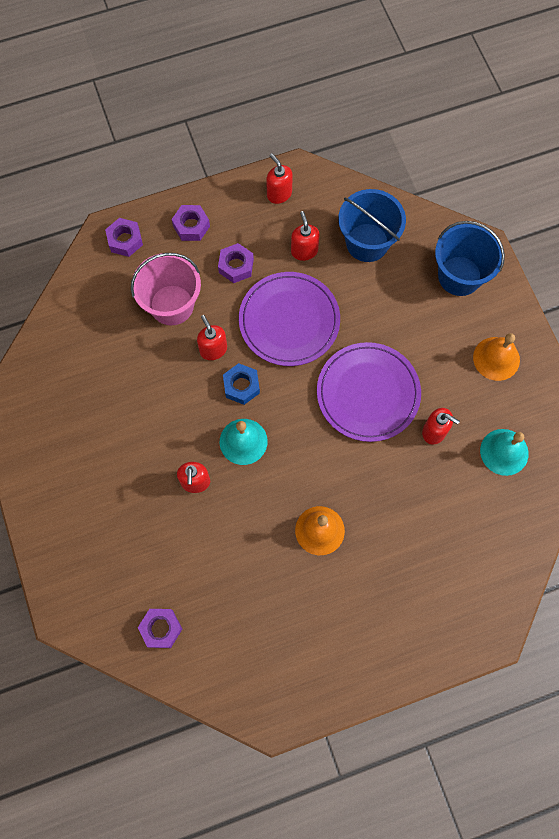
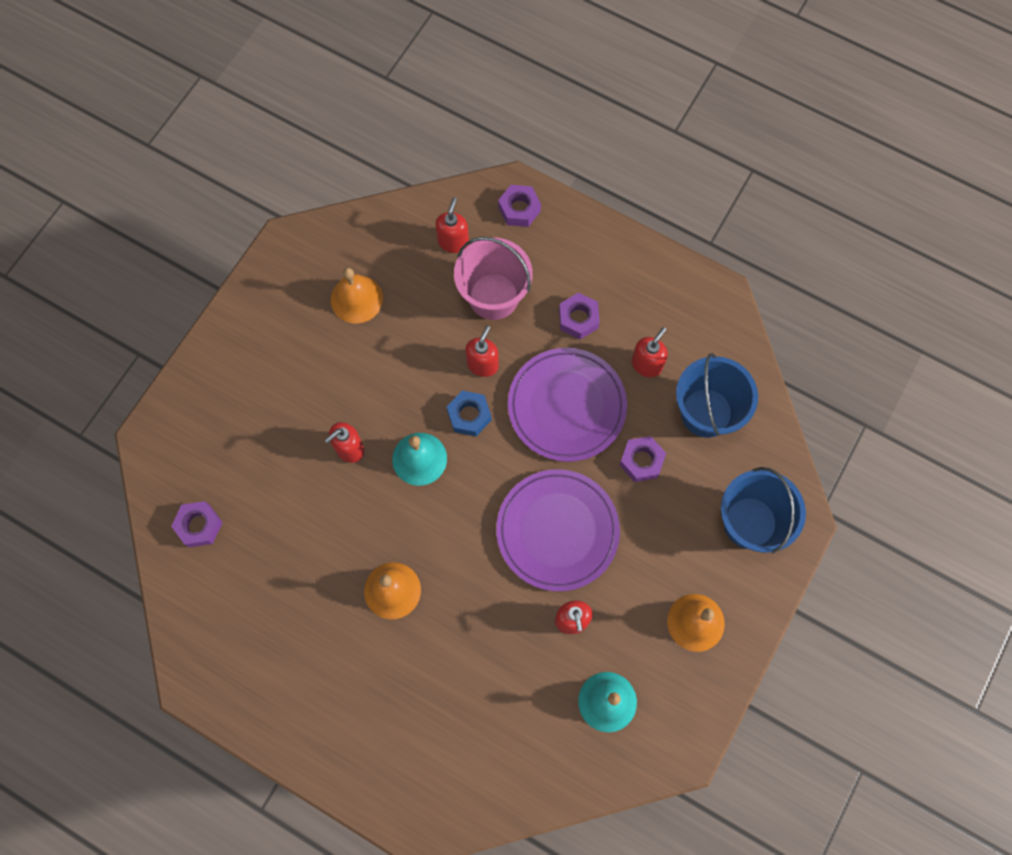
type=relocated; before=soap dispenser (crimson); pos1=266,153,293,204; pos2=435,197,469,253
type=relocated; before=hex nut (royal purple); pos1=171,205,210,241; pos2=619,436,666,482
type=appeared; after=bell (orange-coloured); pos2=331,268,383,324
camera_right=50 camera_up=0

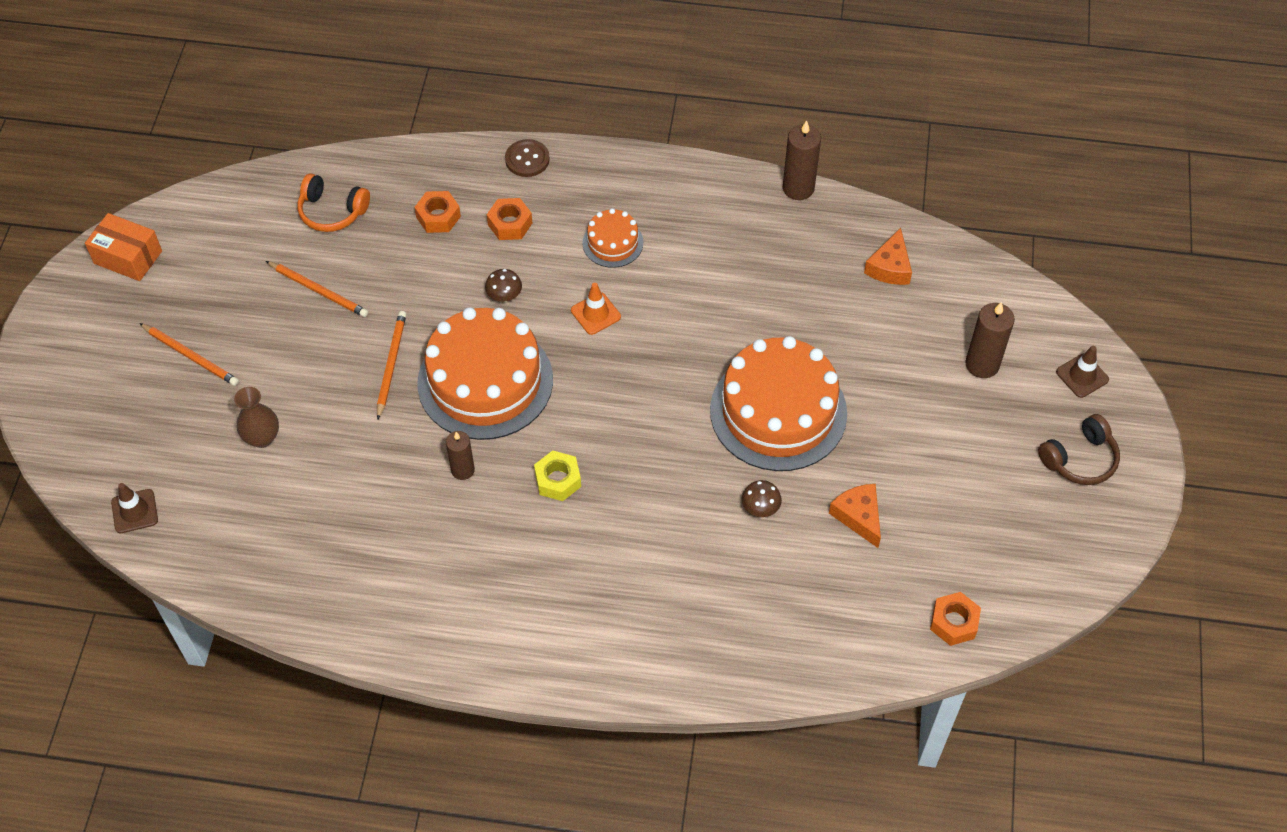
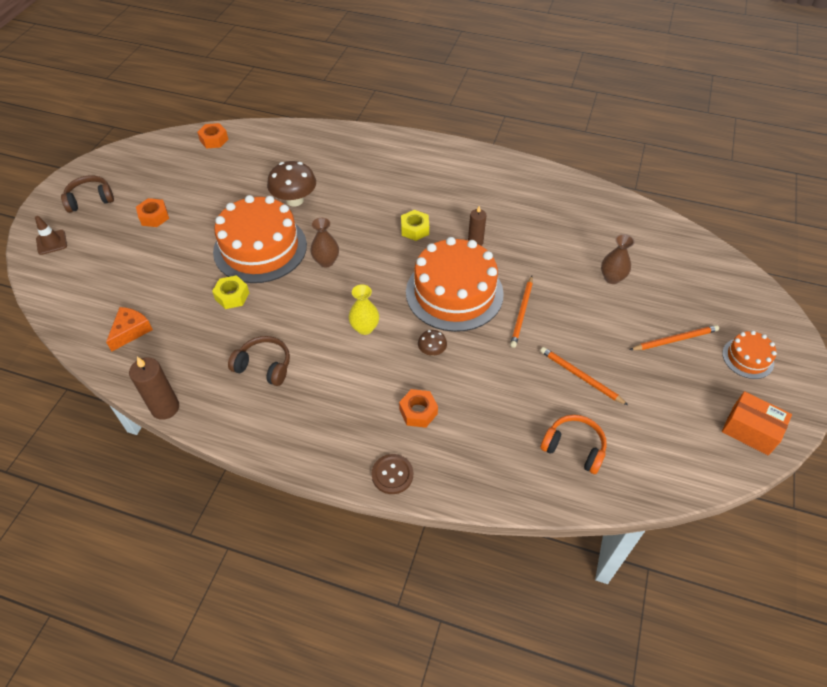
type=relocated; before=hex nut (orange-coloured); pos1=414,191,461,233; pos2=136,198,169,227
type=relocated; before=layer cake (orange-coloured); pos1=583,208,643,268; pos2=722,331,777,379
type=exchanged; before=road cone (orange-coloured); after=tall vase (bright yellow); pos1=571,283,621,335; pos2=349,284,379,335
type=missing; before=candle (brown); pos1=965,302,1015,378
type=spun; before=pencil (orange-coloured); pos1=139,323,239,386; pos2=630,325,719,350; turn=120
type=size; before=mushroom (brown); pos1=742,480,782,517; pos2=267,161,316,207; scale=1.95
type=missing; before=road cone (brown); pos1=111,483,158,533
type=missing; before=cheese wedge (orange-coloured); pos1=829,484,881,548
type=appeared; after=tall vase (brown); pos2=310,218,339,267
type=appeared; after=hex nut (bright yellow); pos2=212,275,249,309
type=appeared; after=over-ear headphones (brown); pos2=228,336,290,386
camera_right=-170 camera_up=-5

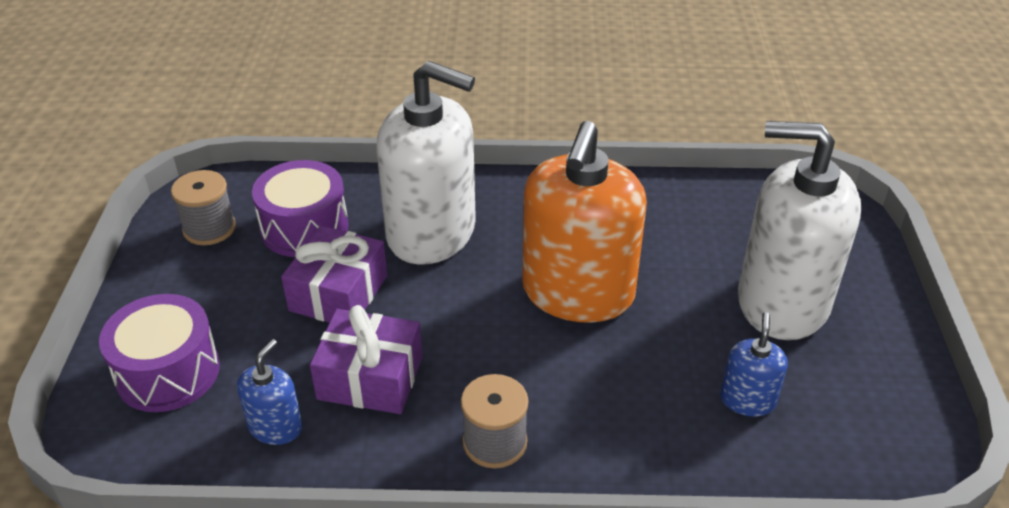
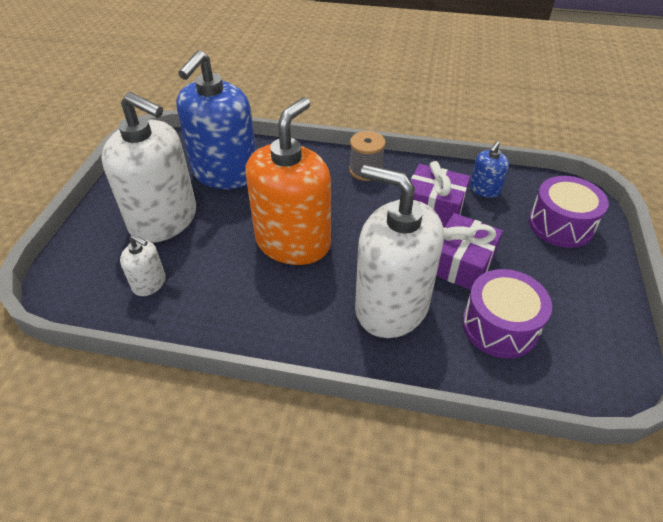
type=missing; before=reel of thread (gray); pos1=171,170,236,245
type=size; before=soap dispenser (blue); pos1=720,312,788,417; pos2=176,50,256,189; scale=2.27
type=appeared; after=soap dispenser (snow-white); pos2=120,234,166,296
camera_right=-170 camera_up=5

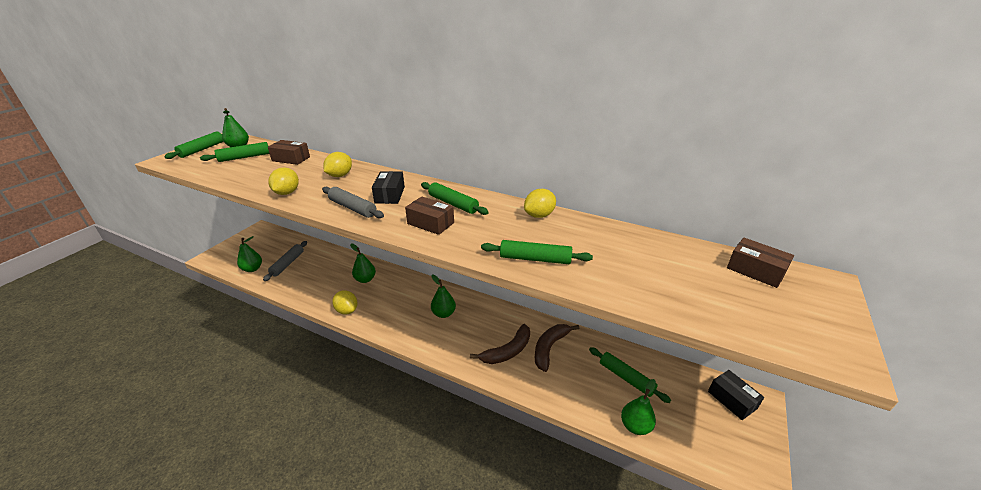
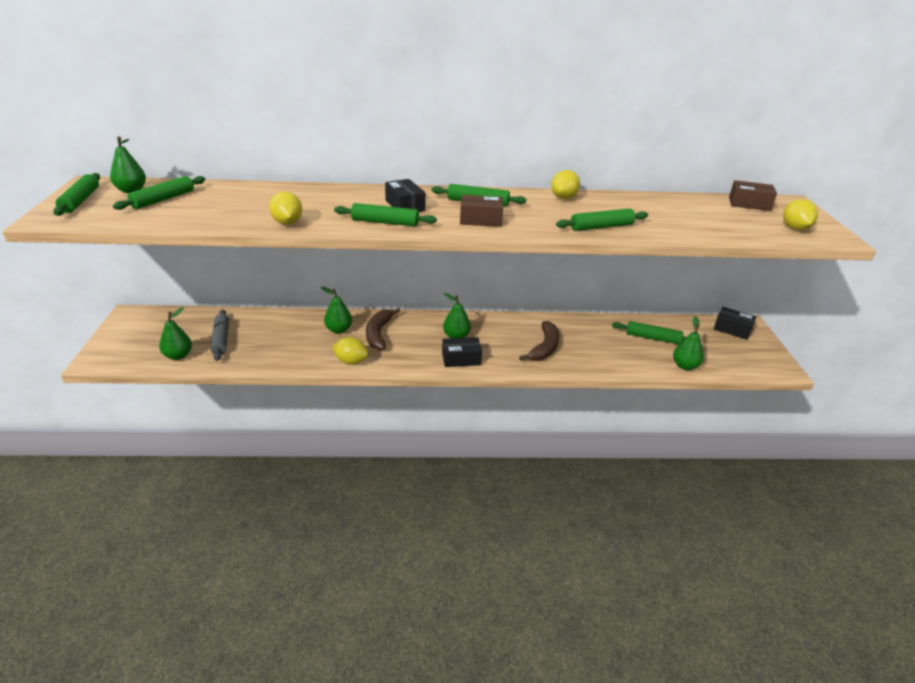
type=missing; before=box (brown); pos1=268,140,310,165
type=relocated; before=citrus fruit (bright yellow); pos1=323,152,352,177; pos2=783,199,818,230
type=colour; before=dough roller (gray); after=dough roller (leaf-green); pos1=322,187,384,218; pos2=334,203,437,227
type=relocated; before=banana fruit (brown); pos1=535,324,579,372; pos2=366,308,400,351
type=appeared; after=box (jet-black); pos2=442,337,482,367
camera_right=-30 camera_up=0

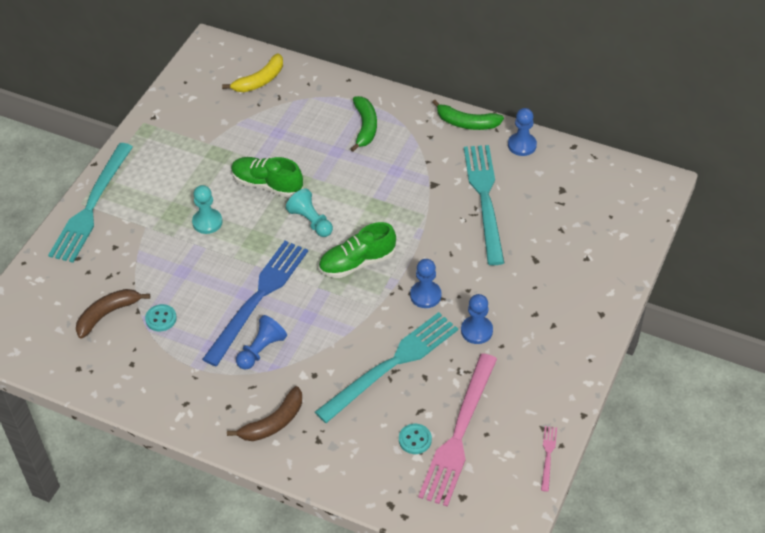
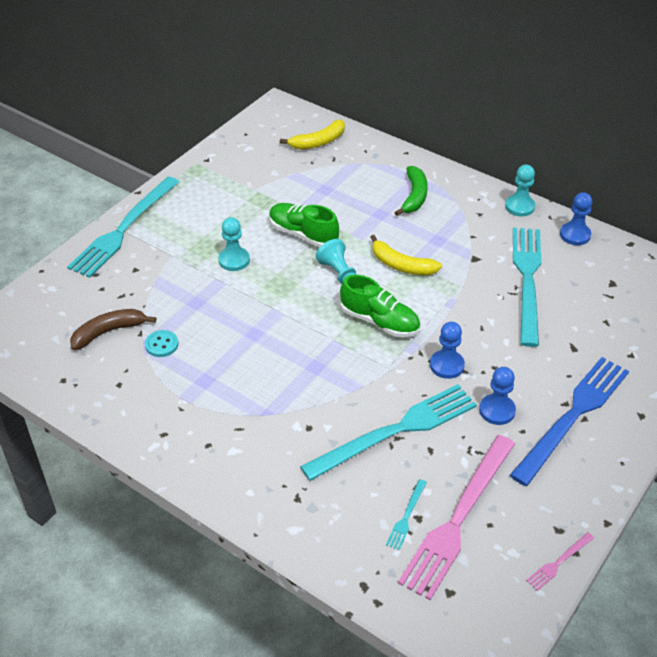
type=exchanged; before=banana fruit (leaf-green); after=chess pawn (aqua); pos1=432,100,504,130; pos2=505,165,535,217
type=spun; before=sneaker (leaf-green); pos1=319,222,396,278; pos2=340,275,420,337; turn=-135
type=relocated; before=dinner fork (blue); pos1=202,241,308,366; pos2=510,357,629,486
type=missing; before=chess pawn (blue); pos1=236,315,287,370
type=missing; before=banana fruit (brown); pos1=227,386,302,441
type=exchanged; before=sewing button (aqua); after=dinner fork (aqua); pos1=399,424,432,454; pos2=386,479,427,550
type=spun; before=dinner fork (rosy); pos1=541,426,557,492; pos2=526,532,594,591; turn=-150
type=appeared; after=banana fruit (bright yellow); pos2=370,235,442,275
camera_right=10 camera_up=-5

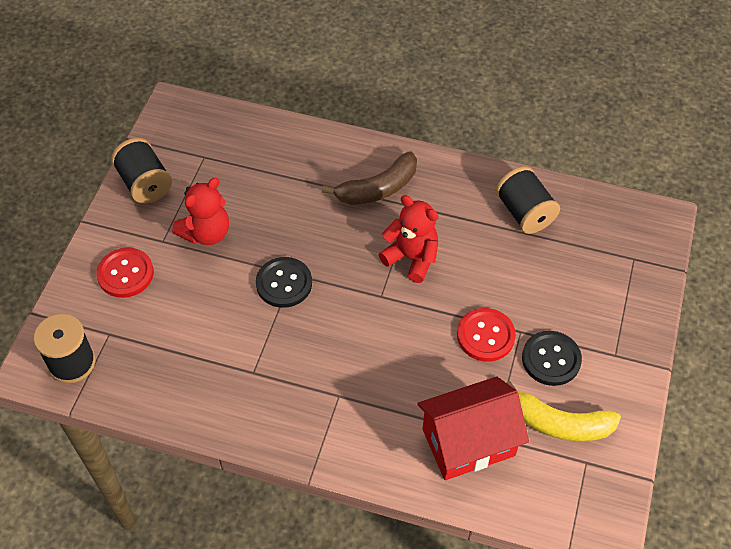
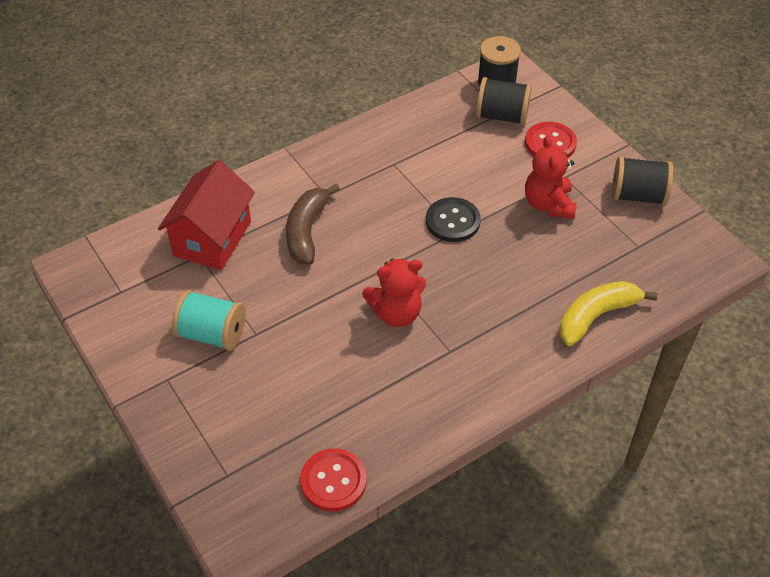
type=relocated; before=banana fruit (brown); pos1=322,151,417,205; pos2=286,183,340,265
type=relocated; before=reel of thread (jet-black); pos1=495,166,560,234; pos2=476,77,532,125
type=relocated; before=sewing button (crimson); pos1=457,308,516,362; pos2=300,448,367,512
type=exchanged; before=sewing button (jet-black); after=reel of thread (aqua); pos1=522,331,582,386; pos2=172,290,246,351
type=relocated; before=banana fruit (bright yellow); pos1=506,381,621,441; pos2=559,281,658,346
camera_right=130 camera_up=-5

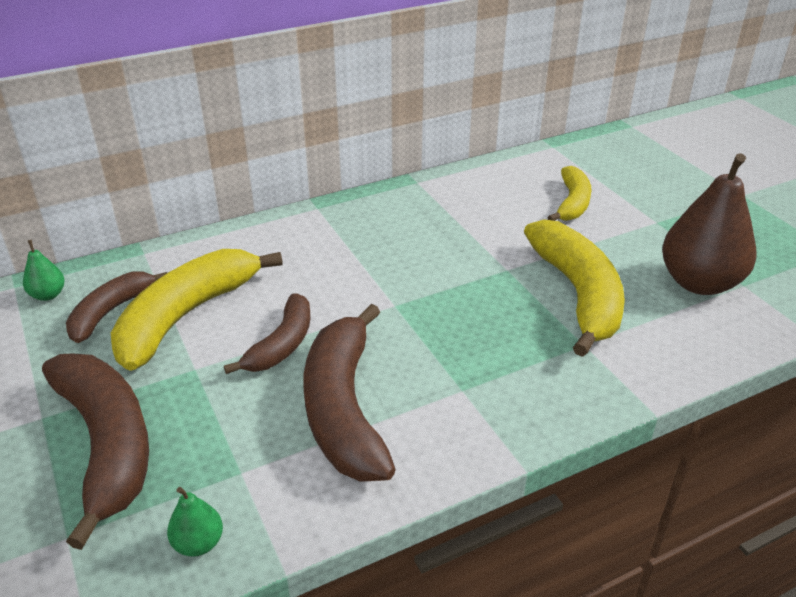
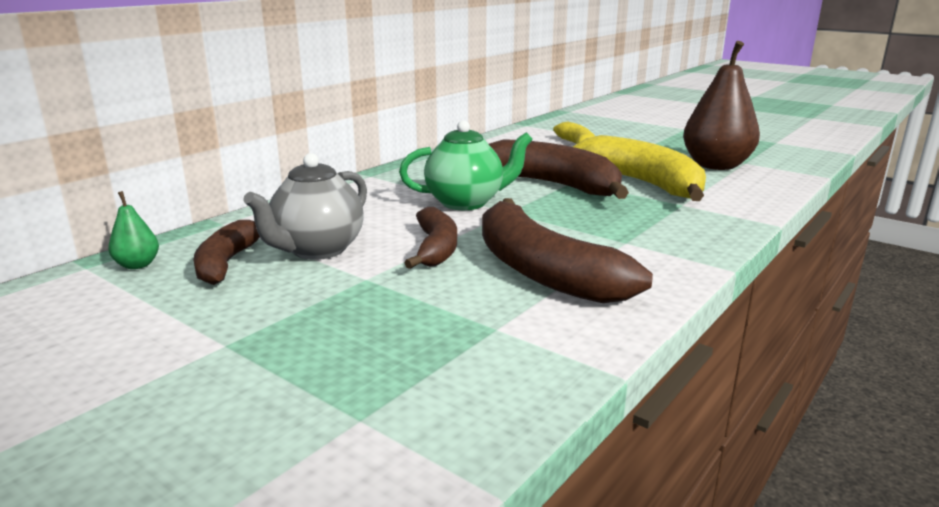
type=exchanged; before=banana fruit (bright yellow); after=teapot (gray); pos1=111,249,283,371; pos2=243,153,367,260
type=relocated; before=banana fruit (brown); pos1=42,353,149,550; pos2=489,139,629,199
type=missing; before=toy pear (leaf-green); pos1=167,487,223,557
type=appeared; after=teapot (leaf-green); pos2=399,120,533,210
camera_right=-25 camera_up=-15

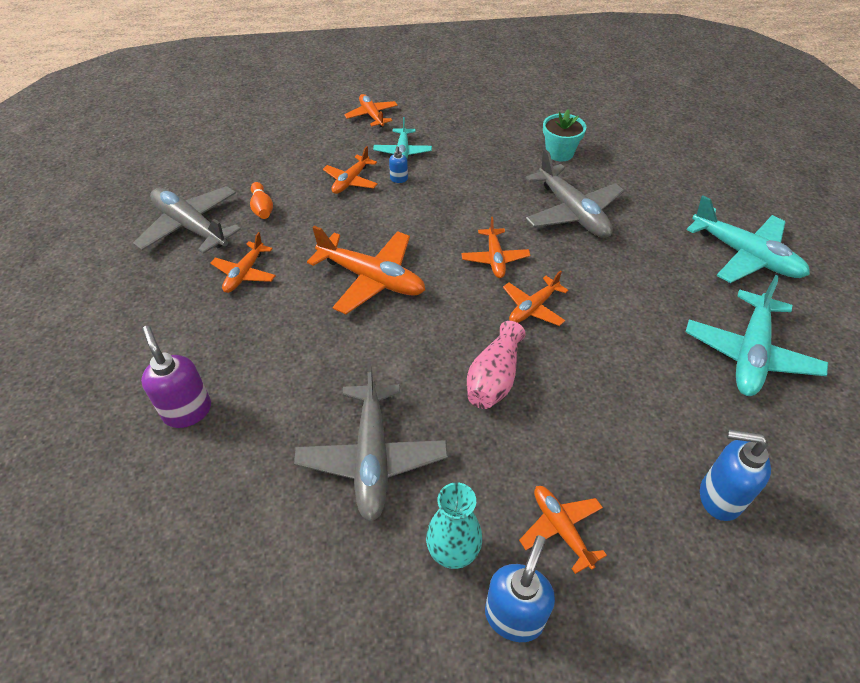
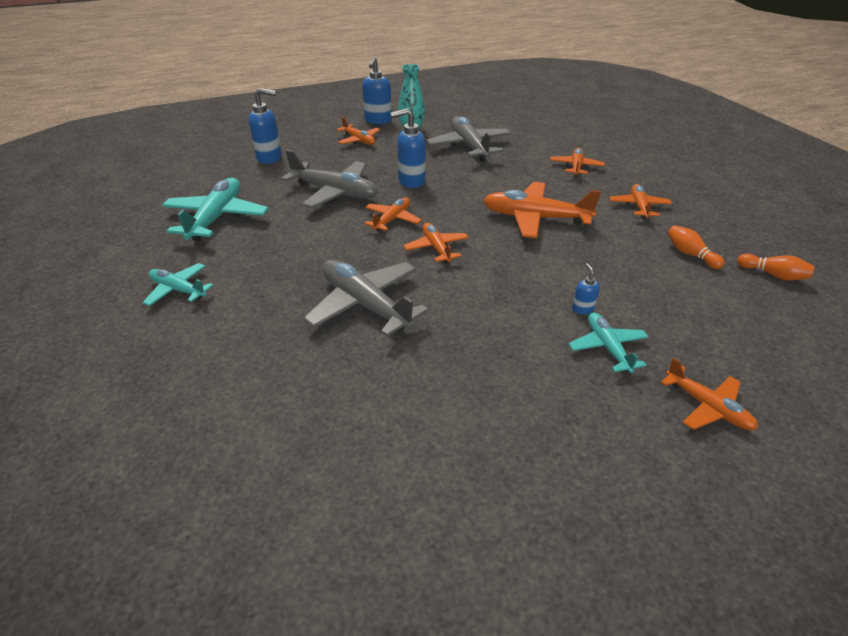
type=missing; before=potted plant (aqua); pos1=543,109,586,161
type=relocated; before=toy plane (orange-coloured); pos1=323,146,378,194; pos2=550,148,605,177
type=relocated; before=toy plane (gray); pos1=133,186,241,254; pos2=281,150,378,209
type=size; before=toy plane (aqua); pos1=687,196,810,283; pos2=142,263,214,306; scale=0.58
type=exchanged; before=tall vase (rosy); after=soap dispenser (blue); pos1=467,321,526,409; pos2=390,108,426,188
type=missing; before=soap dispenser (royal purple); pos1=141,326,211,428
type=appeared; after=bowling pin (orange-coloured); pos2=737,254,815,281
camera_right=165 camera_up=-10

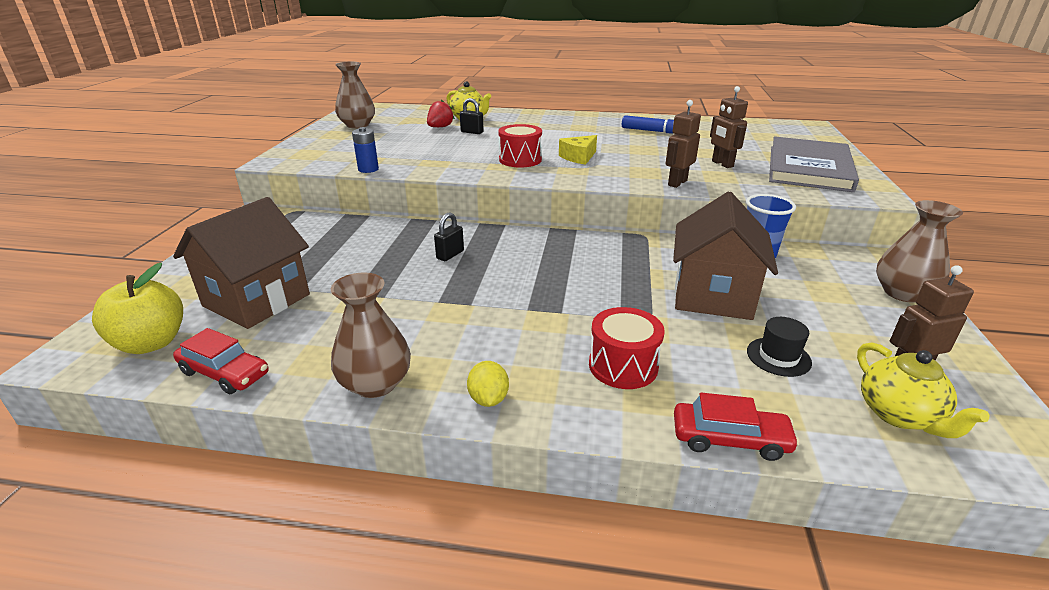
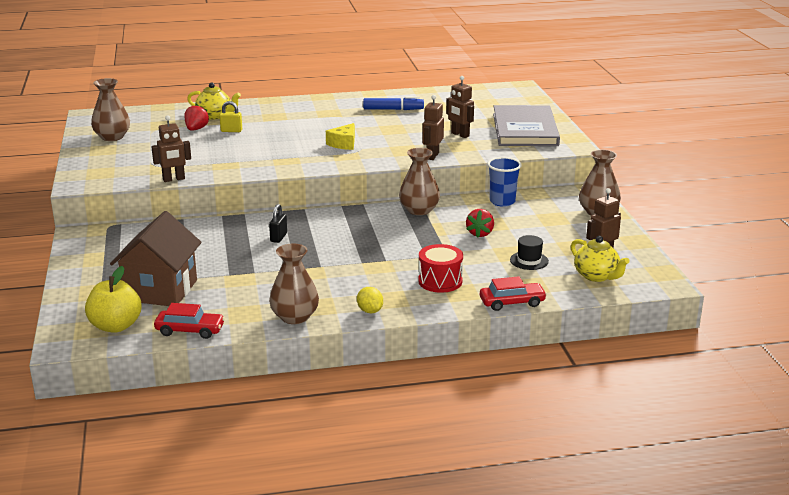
type=colour; before=lock (jet-black); after=lock (bright yellow); pos1=460,98,484,134; pos2=219,101,242,132
type=missing; before=snare drum (crimson); pos1=498,124,542,168
type=exchanged; before=power cell (blue); after=robot (brown); pos1=352,127,379,173; pos2=151,115,191,182
type=exchanged; before=toy house (brown); after=strawberry (crimson); pos1=673,192,778,320; pos2=466,209,494,237
type=appeared; after=tall vase (brown); pos2=399,148,440,215
camera_right=-20 camera_up=-5

